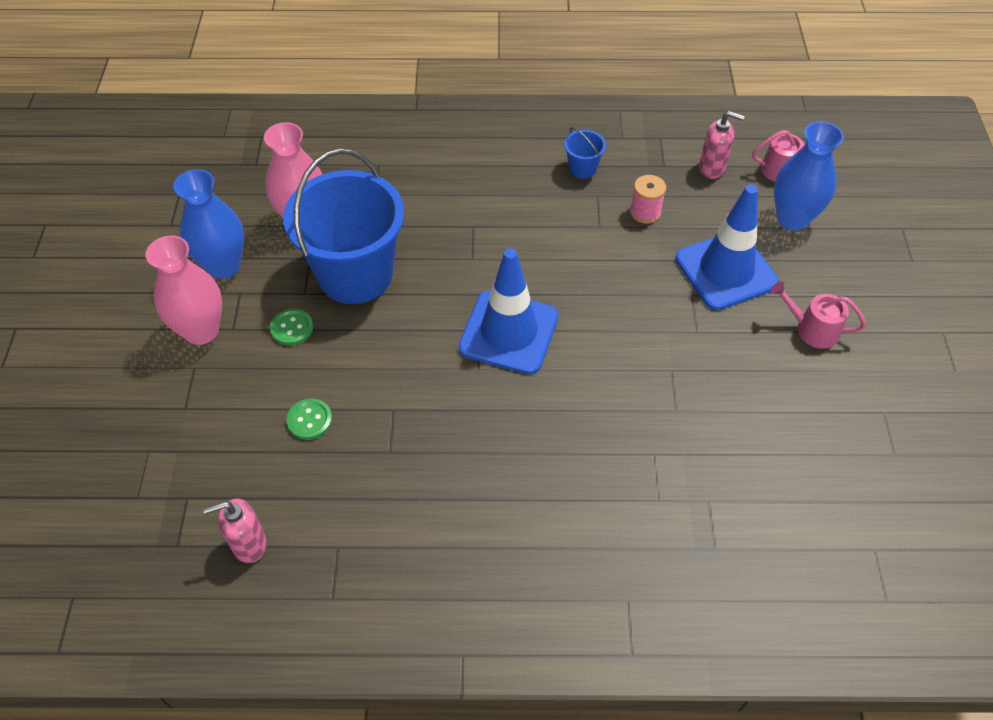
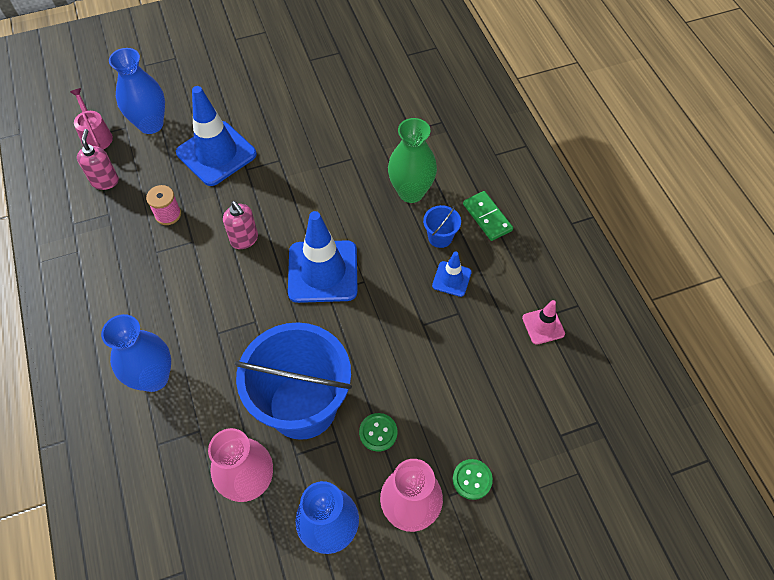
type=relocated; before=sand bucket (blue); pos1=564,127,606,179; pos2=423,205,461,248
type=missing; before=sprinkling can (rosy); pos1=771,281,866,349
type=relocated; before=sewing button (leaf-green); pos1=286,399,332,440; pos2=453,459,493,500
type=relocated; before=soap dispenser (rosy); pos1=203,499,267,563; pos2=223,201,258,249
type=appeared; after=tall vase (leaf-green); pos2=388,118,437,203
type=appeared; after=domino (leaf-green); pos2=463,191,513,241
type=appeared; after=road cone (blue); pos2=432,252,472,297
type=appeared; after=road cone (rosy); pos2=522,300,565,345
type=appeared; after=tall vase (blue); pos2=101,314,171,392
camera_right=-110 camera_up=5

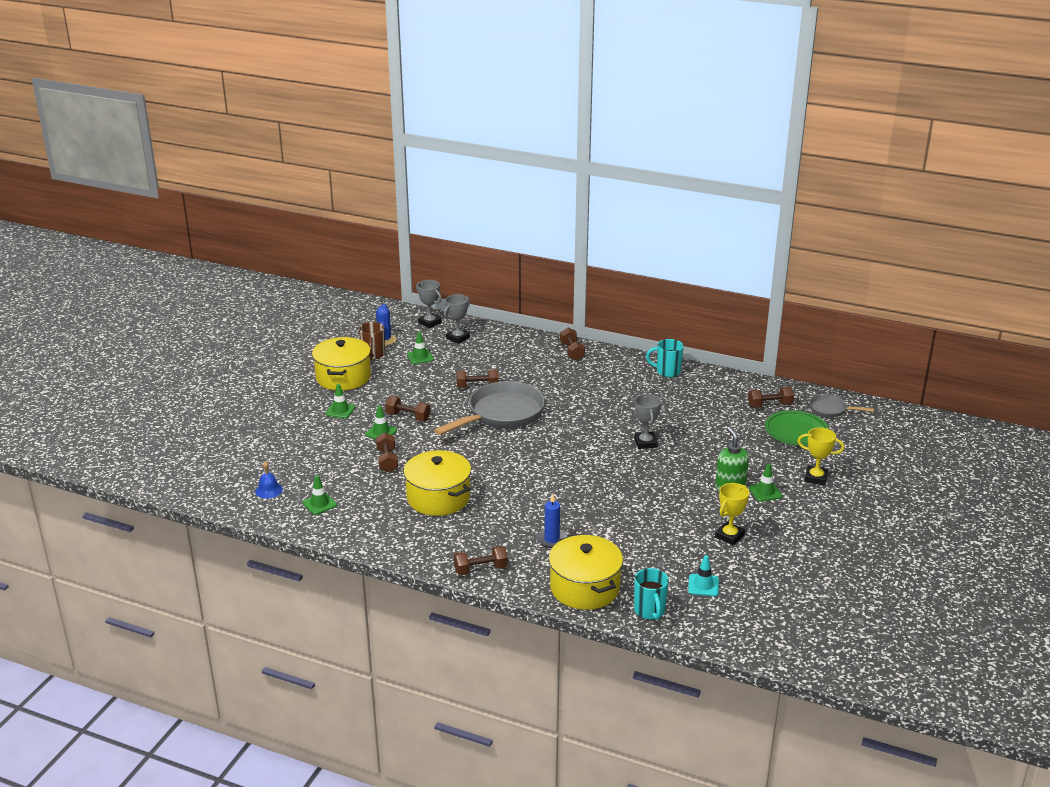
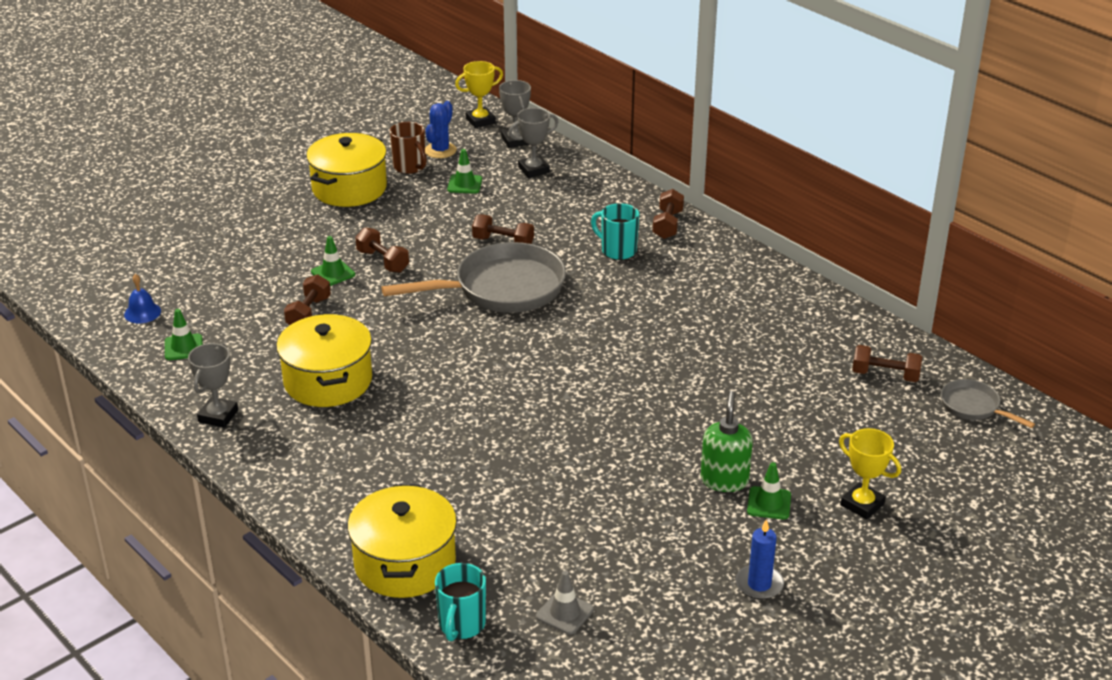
type=spun; before=mug (brown); pos1=359,322,385,360; pos2=390,122,427,174; turn=-60
type=relocated; before=mug (aqua); pos1=646,339,684,377; pos2=591,203,639,260
type=missing; before=road cone (leaf-green); pos1=325,384,355,418
type=relocated; before=prize cup (gray); pos1=634,394,662,449; pos2=188,343,238,428
type=missing; before=flat dish (leaf-green); pos1=765,410,829,446
type=relocated; before=prize cup (bright yellow); pos1=715,483,749,545; pos2=455,61,503,128
type=relocated; before=candle (blue); pos1=537,494,568,548; pos2=736,519,784,600
type=missing; before=free weight (brown); pos1=454,546,508,575
type=colour; before=road cone (aqua); after=road cone (gray); pos1=688,555,719,596; pos2=536,571,594,634
camera_right=25 camera_up=5

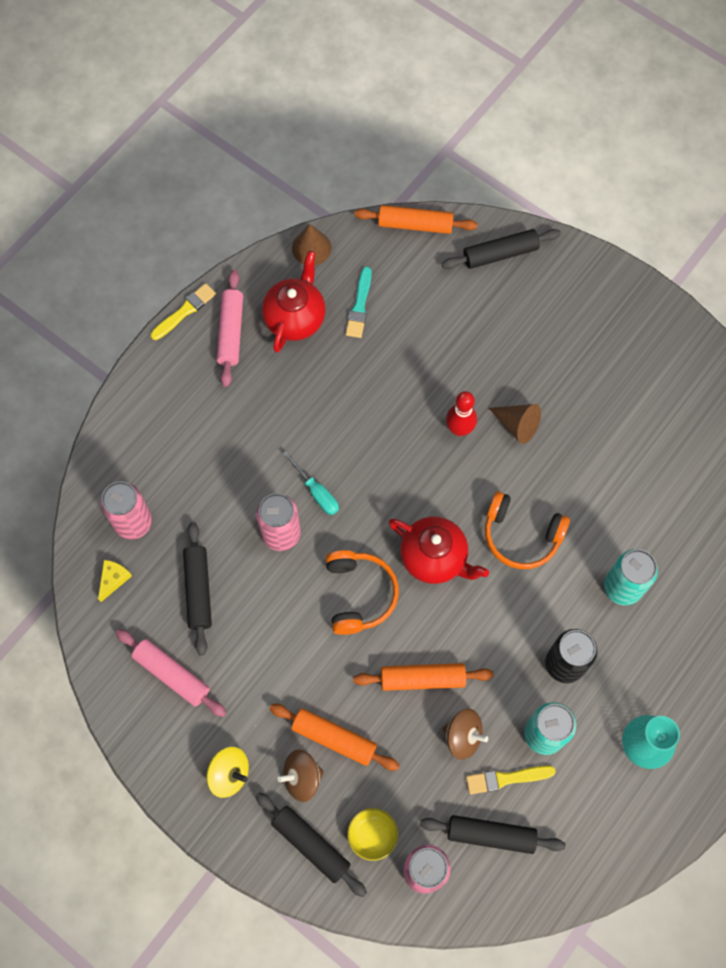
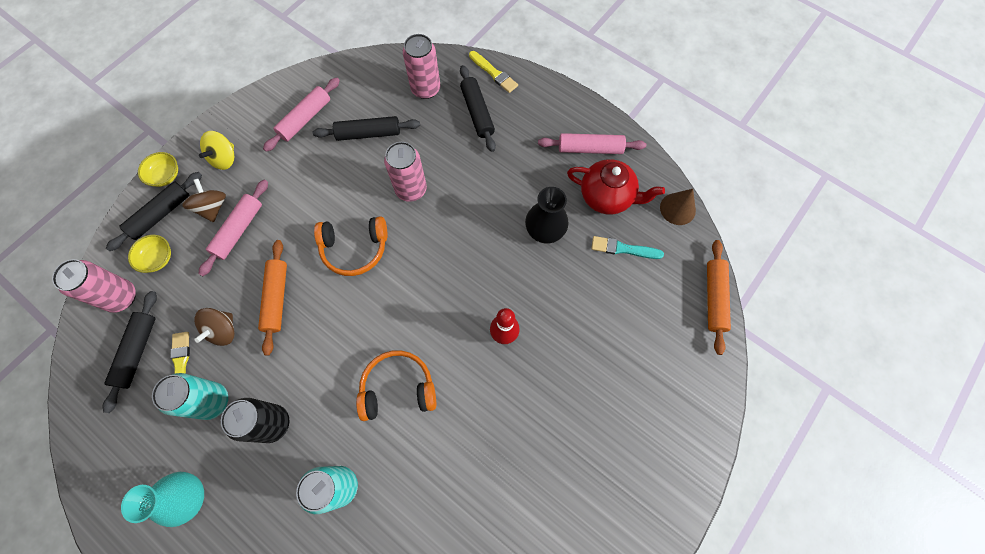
type=relocated; before=dough roller (jet-black); pos1=442,229,561,269; pos2=460,65,496,152
type=relocated; before=brush (bright yellow); pos1=151,283,216,340; pos2=469,51,518,93
type=missing; before=solid cone (brown); pos1=489,404,541,444
type=missing; before=screwdriver (aqua); pos1=283,451,339,515
type=spun; before=over-ear headphones (orange-coloured); pos1=485,492,570,569; pos2=356,350,436,421; turn=60
type=missing; before=teapot (crimson); pos1=388,516,489,584
type=missing; before=cheese wedge (bright yellow); pos1=98,560,132,602
type=colour; before=dough roller (orange-coloured); after=dough roller (rosy); pos1=269,704,400,771; pos2=198,180,268,276
type=appeared; after=bowl (bright yellow); pos2=138,152,178,187
type=appeared; after=tall vase (jet-black); pos2=525,187,568,244
camera_right=90 camera_up=0

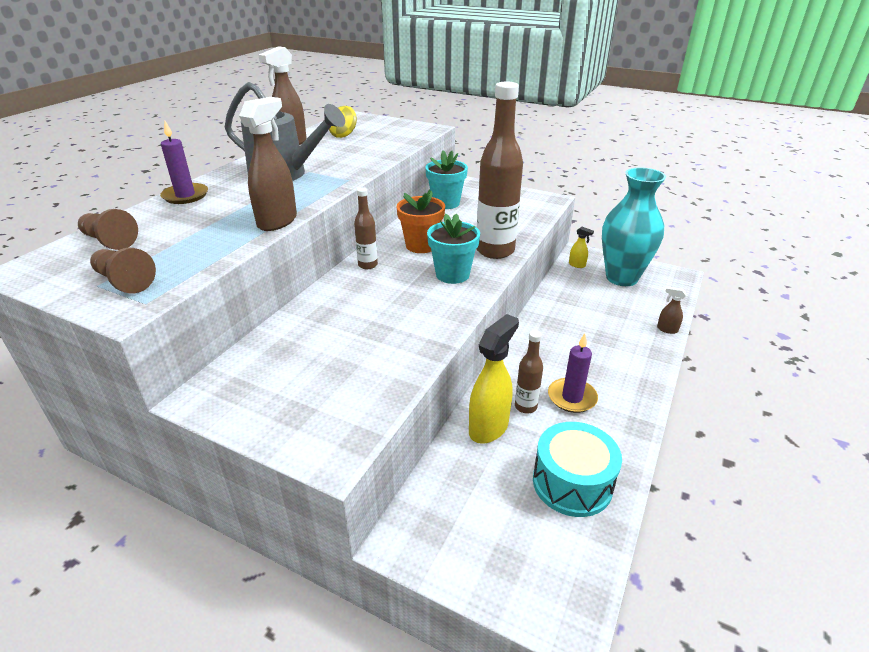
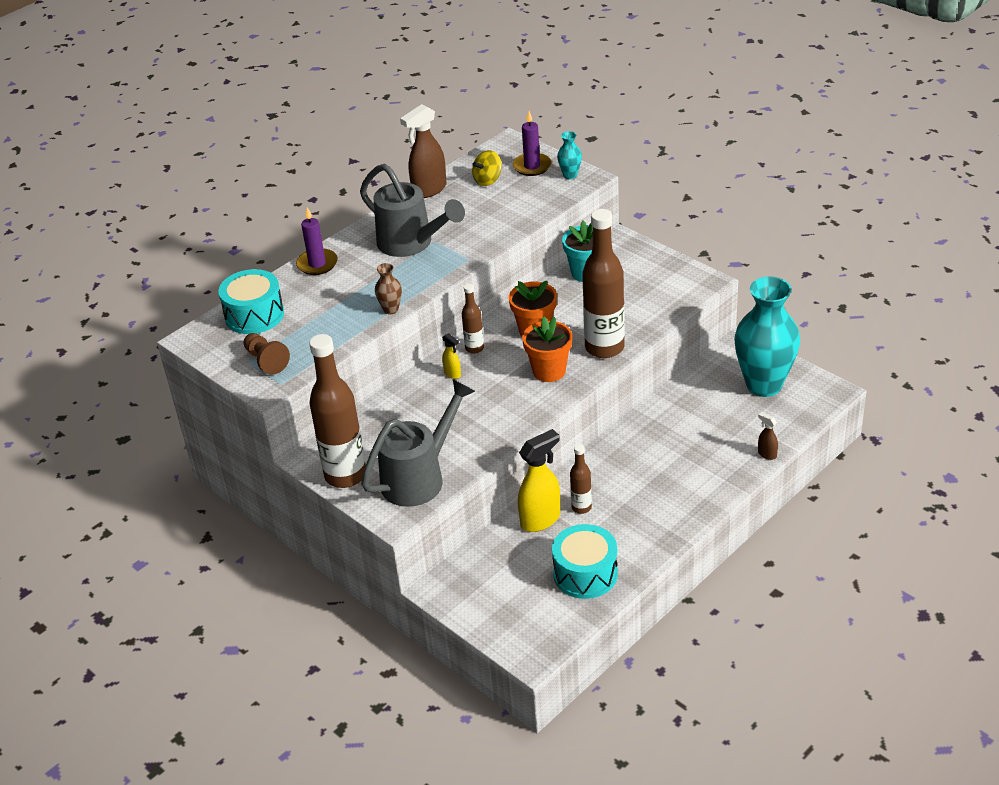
type=exchanged; before=spray bottle (brown); after=tall vase (brown); pos1=239,97,297,231; pos2=375,263,402,314
type=exchanged; before=chess pawn (brown); after=snare drum (aqua); pos1=78,209,138,250; pos2=218,269,284,334
type=colour; before=potted plant (aqua); after=potted plant (orange-coloured); pos1=427,214,480,284; pos2=522,316,572,382
type=relocated; before=spray bottle (bright yellow); pos1=569,227,594,268; pos2=442,333,461,379
type=relocated; before=candle (royal purple); pos1=548,333,598,413; pos2=513,111,552,176
type=appeared; after=tall vase (aqua); pos2=557,131,582,179
type=appeared; after=drink bottle (brown); pos2=309,334,366,488
type=appeared; after=sprinkling can (gray); pos2=361,379,475,507
camera_right=20 camera_up=5

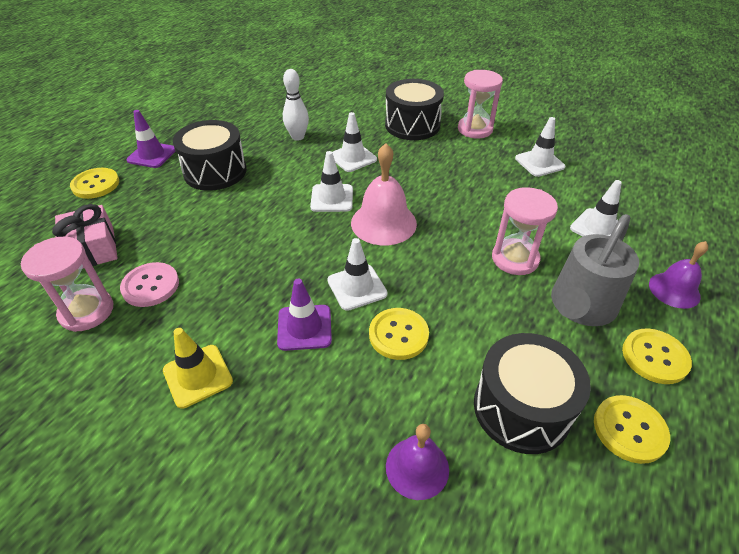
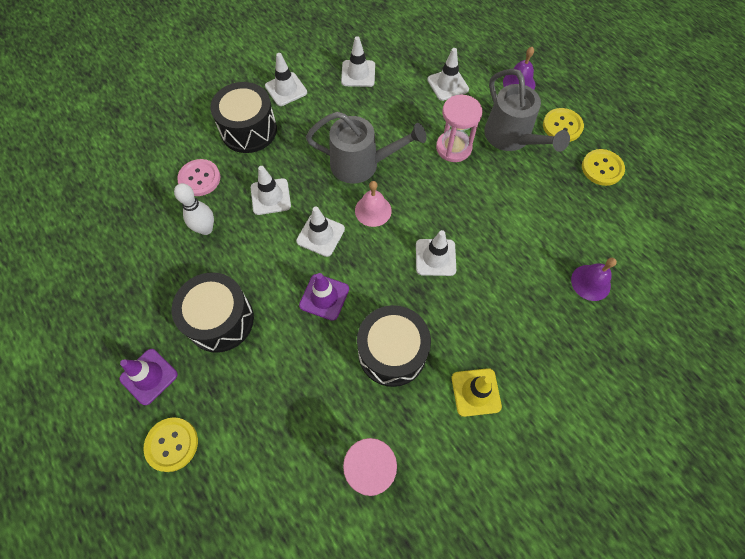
type=exchanged; before=sandglass (rosy); after=road cone (snow-white); pos1=458,70,503,138; pos2=265,53,307,106
type=size; before=bell (rosy); pos1=351,143,417,245; pos2=355,181,392,227; scale=0.64
type=missing; before=wrapped gift (rosy); pos1=52,204,118,269
type=relocated; before=sewing button (rosy); pos1=120,262,179,307; pos2=177,159,220,196
type=relocated; before=road cone (royal purple); pos1=277,279,332,351; pos2=299,273,349,321
type=missing; before=sewing button (bright yellow); pos1=369,308,429,360
type=relocated; before=snare drum (jet-black); pos1=474,333,591,454; pos2=357,305,431,387
type=appeared; after=sprinkling can (gray); pos2=306,111,427,184
camera_right=-65 camera_up=20

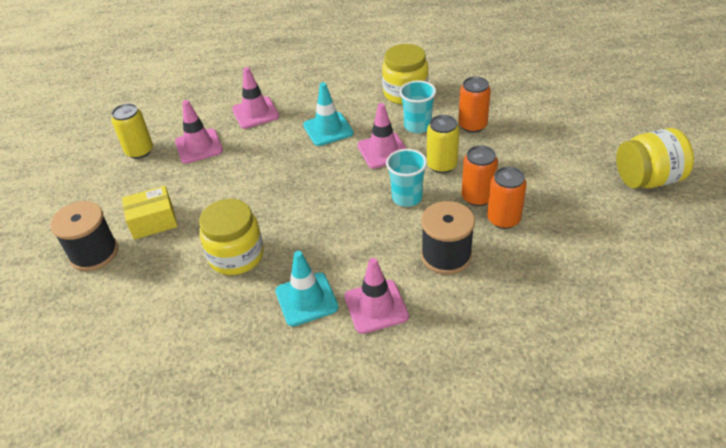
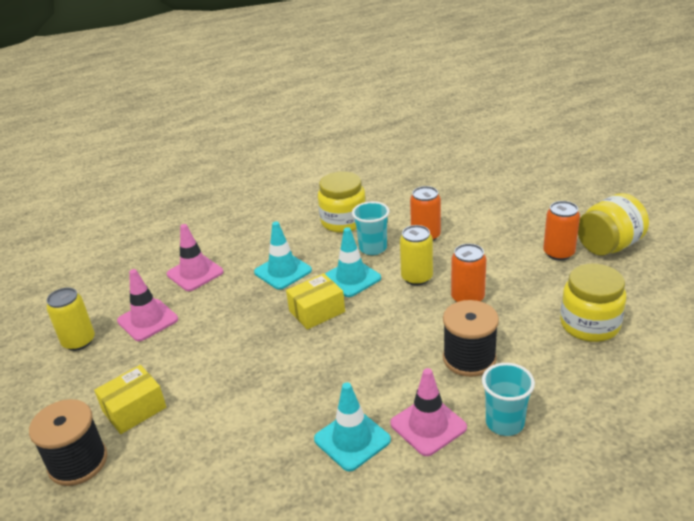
type=colour; before=road cone (rosy); after=road cone (aqua); pos1=357,103,407,169; pos2=325,227,381,297
type=relocated; before=beaker (aqua); pos1=386,149,427,207; pos2=482,363,535,436
type=relocated; before=can (orange-coloured); pos1=487,167,527,229; pos2=543,201,580,261
type=relocated; before=preserve jar (bright yellow); pos1=199,199,264,275; pos2=560,264,626,342
type=appeared; after=box (bright yellow); pos2=286,273,345,330
camera_right=-20 camera_up=-10

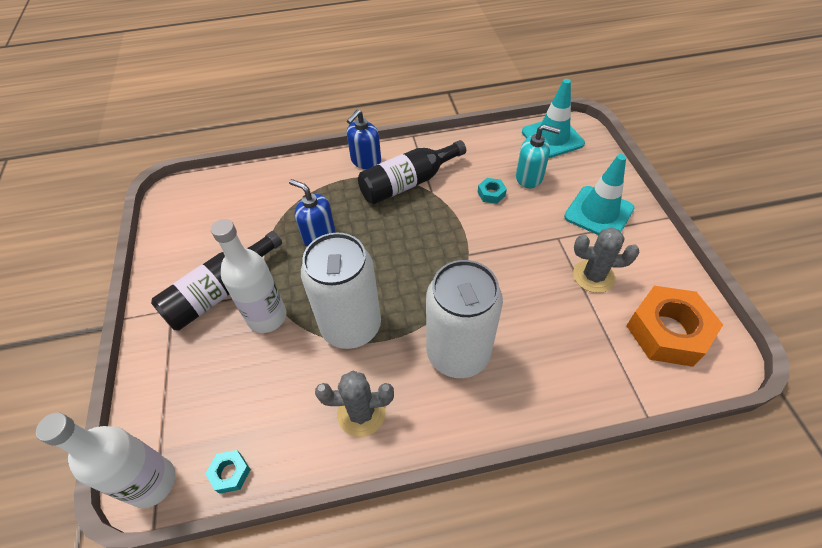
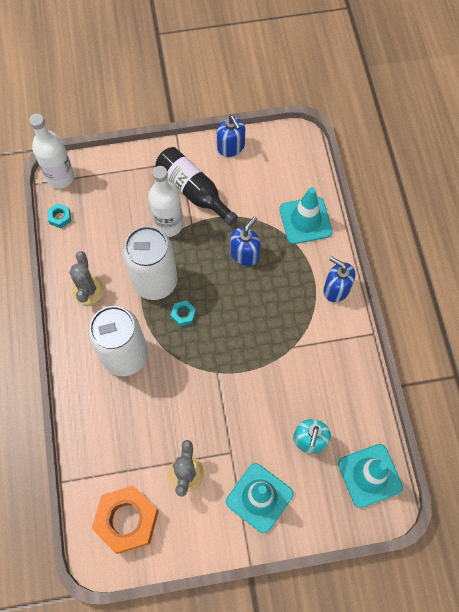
type=missing; before=drink bottle (jet-black); pos1=358,140,466,204
type=relocated; before=hex nut (aqua); pos1=478,178,507,204; pos2=171,300,196,327
type=appeared; after=soap dispenser (blue); pos2=217,115,245,157
type=appeared; after=road cone (aqua); pos2=279,187,333,244
camera_right=90 camera_up=15

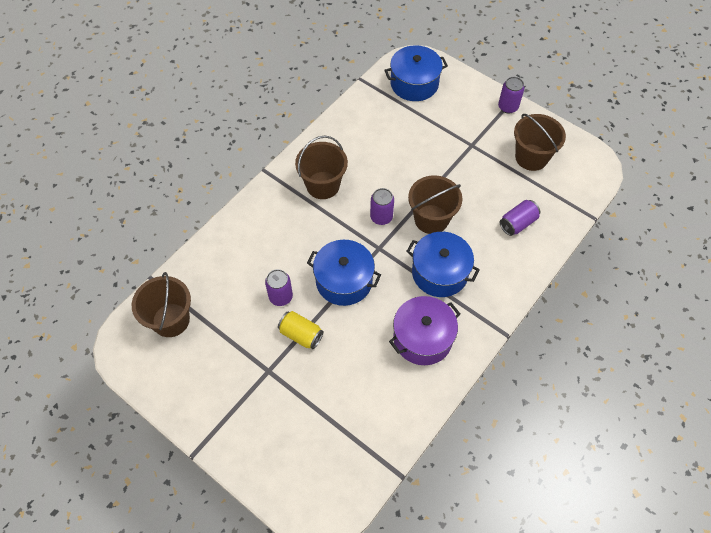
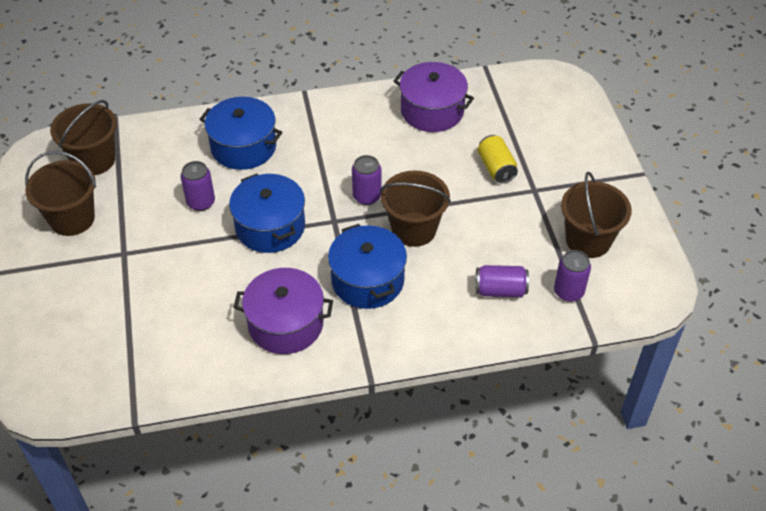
type=relocated; before=cooking pot (blue); pos1=384,45,448,101; pos2=199,97,282,170
type=relocated; before=can (royal purple); pos1=498,77,524,114; pos2=554,250,591,302
type=relocated; before=sand bucket (brown); pos1=295,136,348,199; pos2=25,151,96,236
type=relocated; before=can (bright yellow); pos1=278,311,323,349; pos2=478,135,518,183
type=appeared; after=cooking pot (royal purple); pos2=394,62,474,132
camera_right=40 camera_up=-10

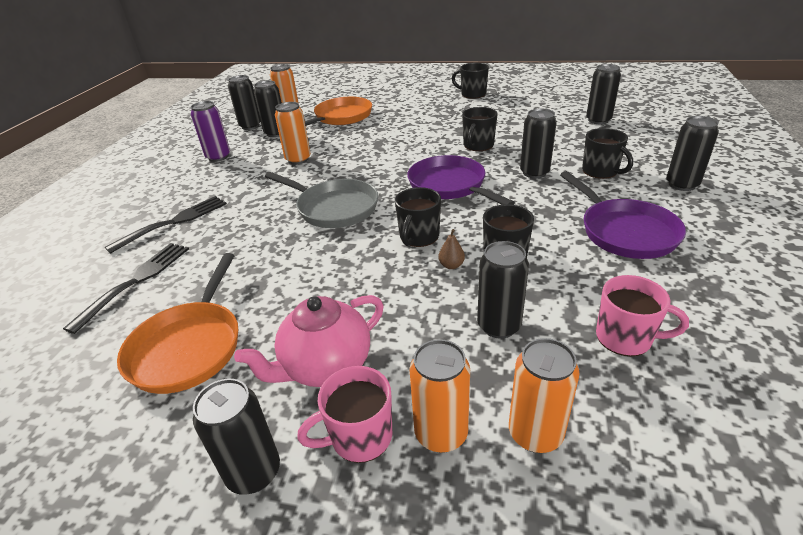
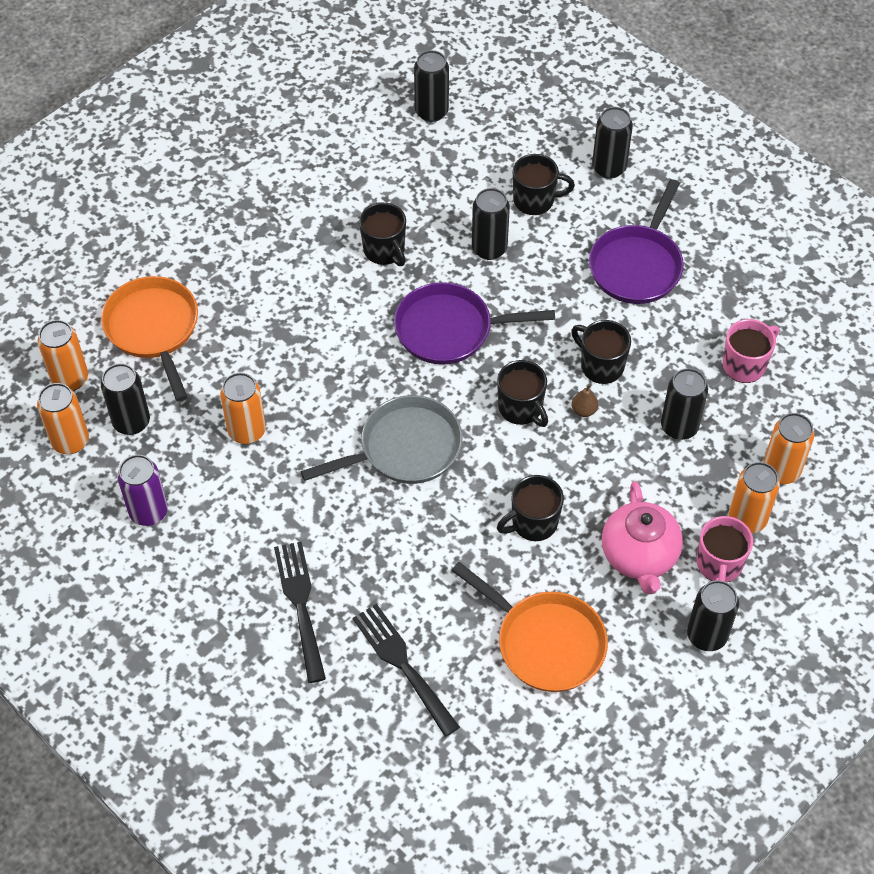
type=relocated; before=mug (jet-black); pos1=452,63,489,99; pos2=497,475,564,541
type=colour; before=can (jet-black); after=can (orange-coloured); pos1=228,75,261,130; pos2=37,383,89,454
type=spun; before=pan (royal purple); pos1=560,171,686,259; pos2=589,179,684,304; turn=105
camera_right=-60 camera_up=20

